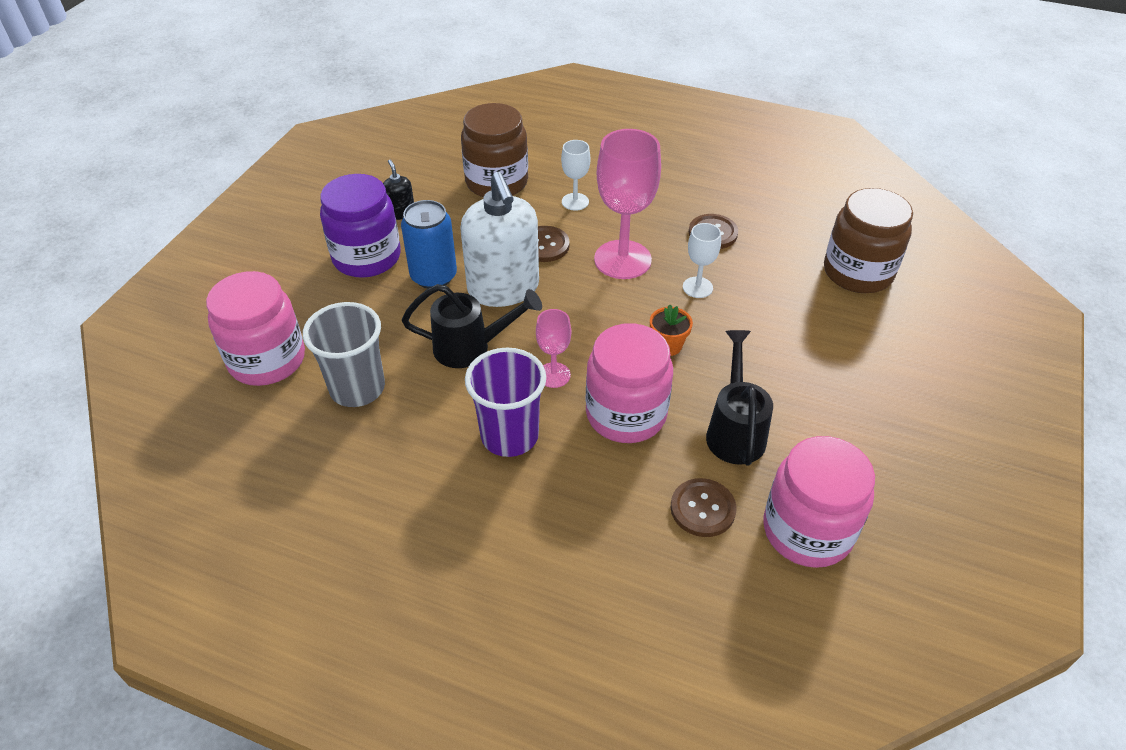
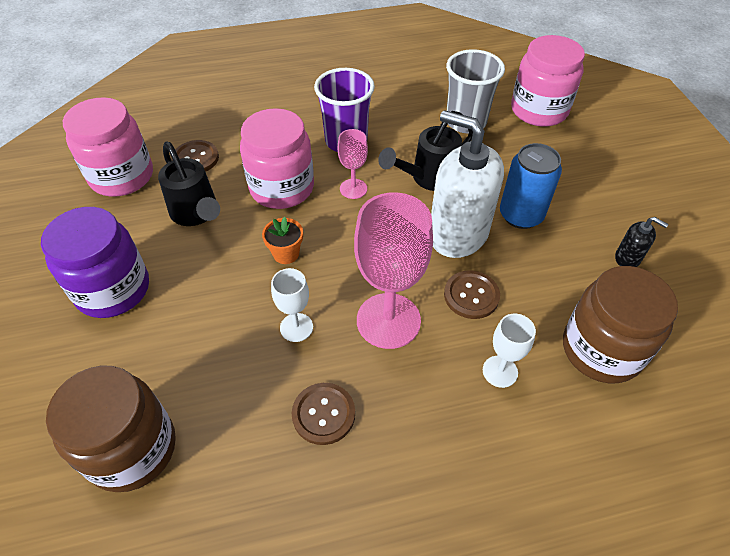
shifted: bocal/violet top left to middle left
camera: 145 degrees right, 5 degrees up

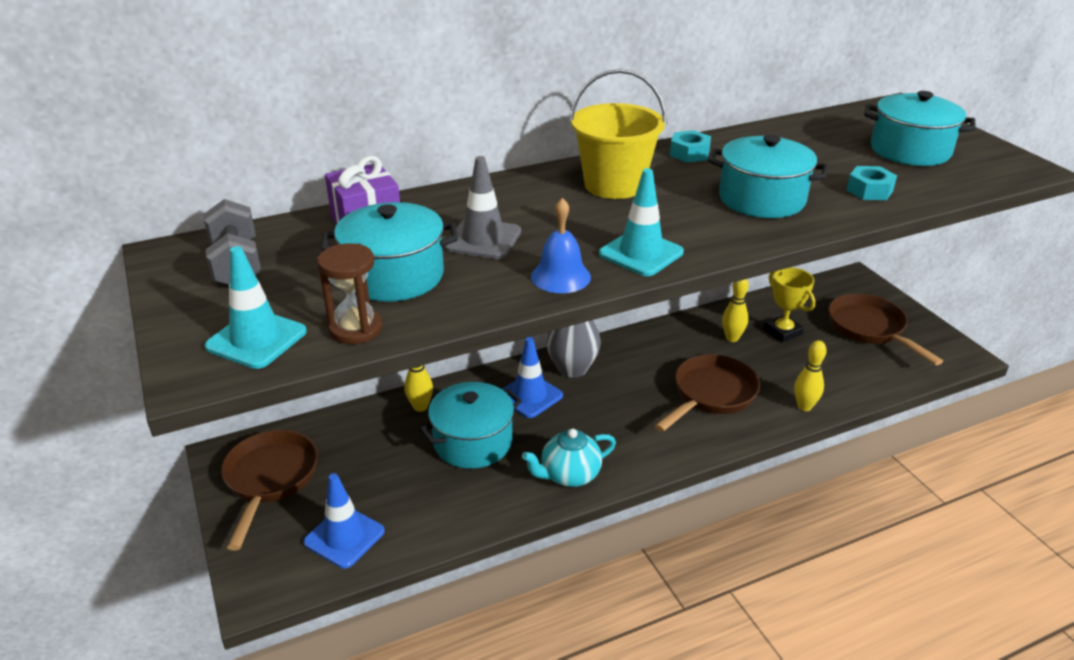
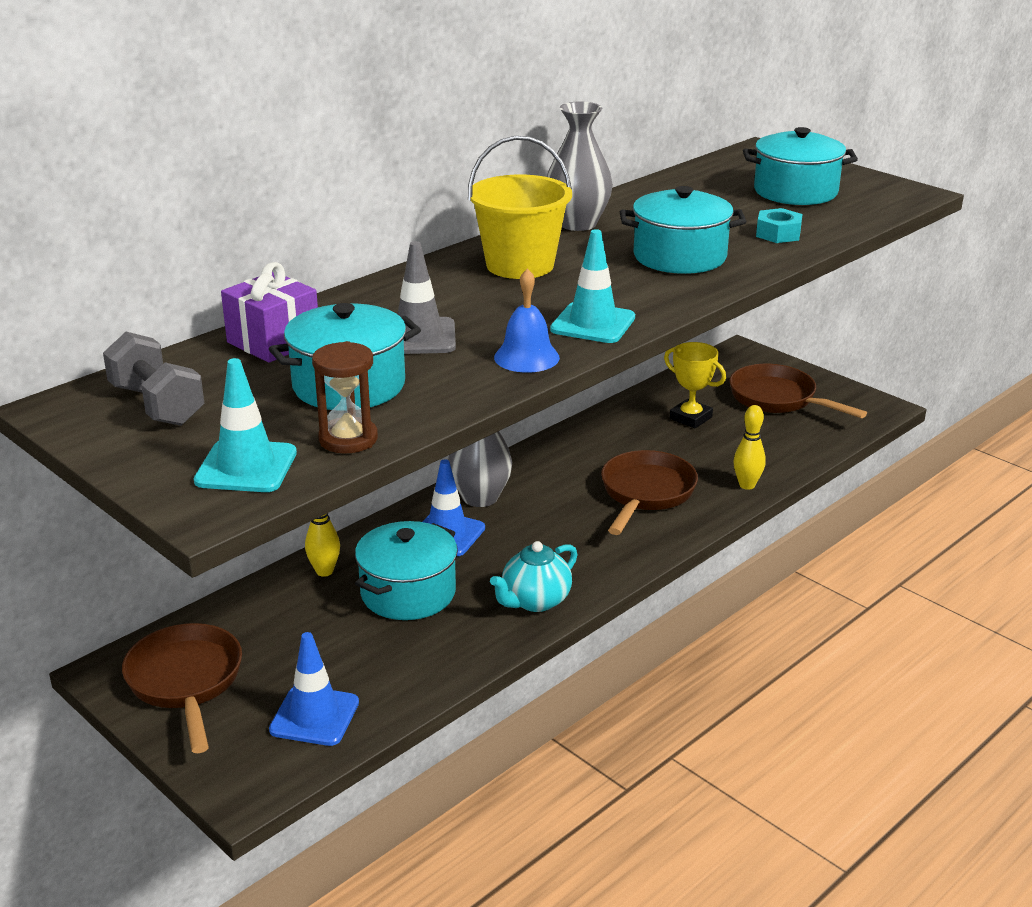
gone: quille/jaune (no. 2 from left) middle right
swapped: écrou/turquoise (no. 1 from left) top centre to vase/gris (no. 2 from left) top centre
camera: 20 degrees left, 5 degrees down

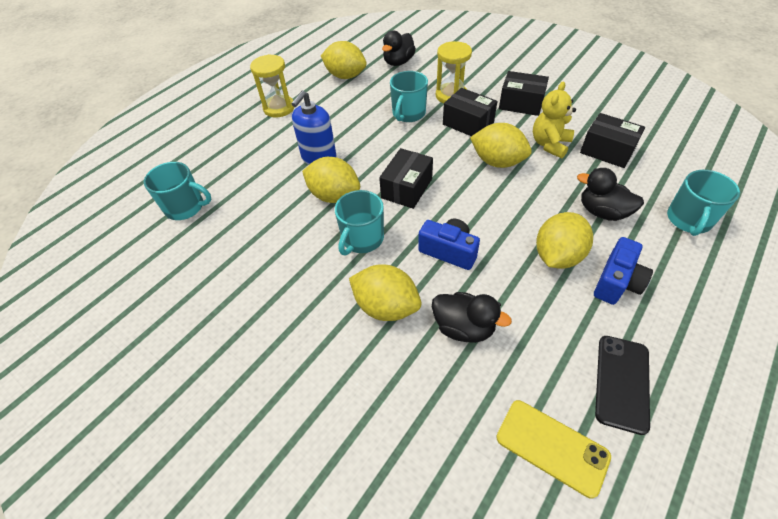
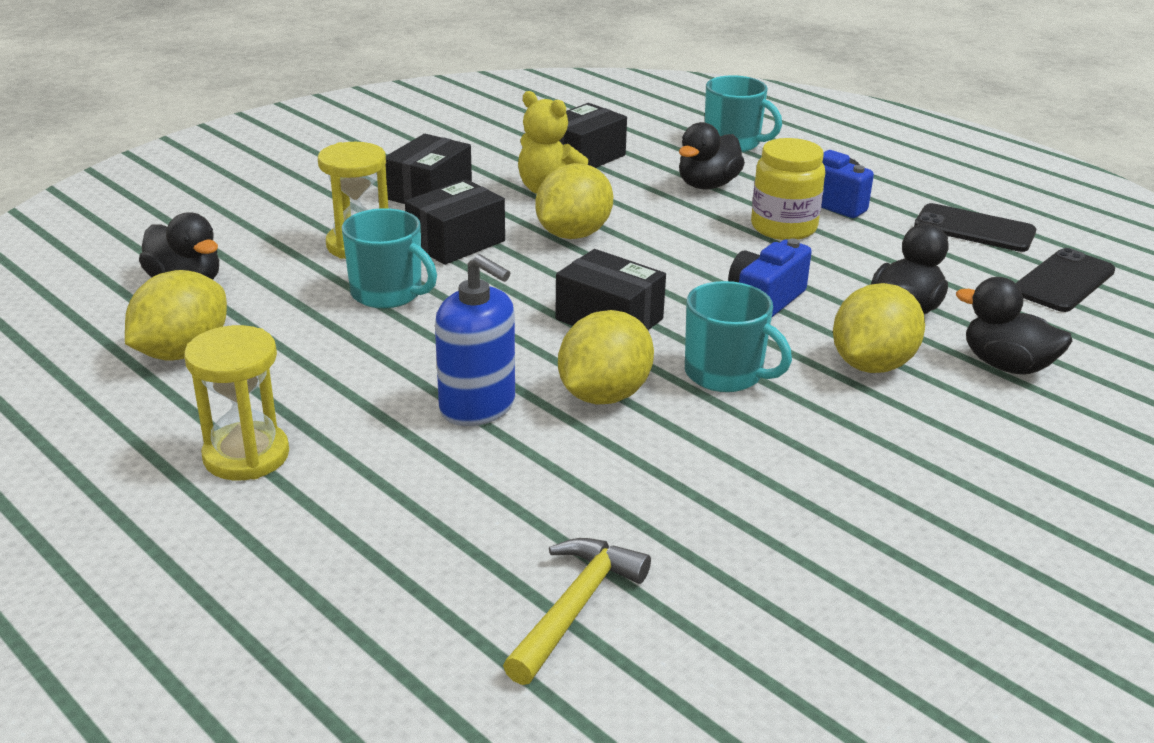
new: canard/noir (no. 4 from left) middle right
swapped: tasse/turquoise (no. 1 from left) middle left to marteau/jaune bottom centre; citron/jaune (no. 5 from left) middle right to bocal/jaune top right
repainted: téléphone/jaune bottom right to téléphone/noir (no. 2 from left) middle right
camera: 85 degrees left, 20 degrees down

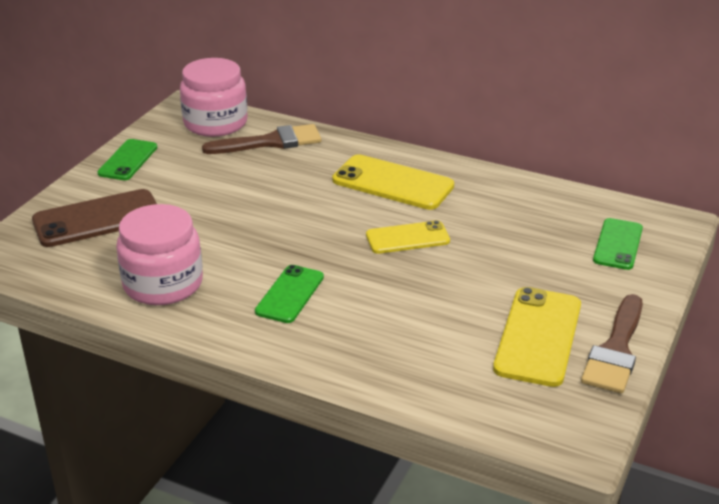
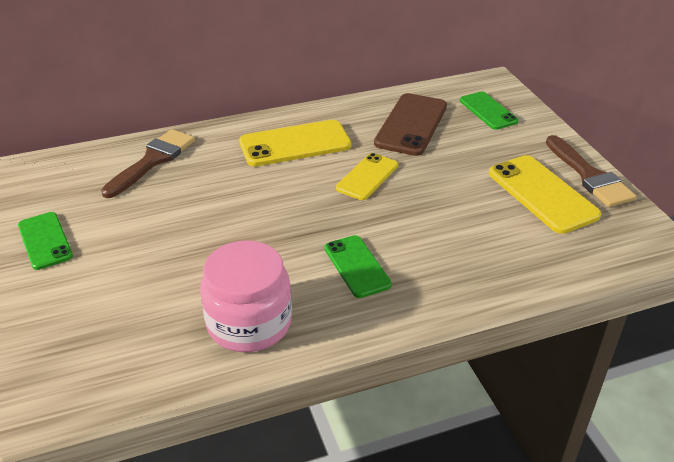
gone: bocal/rose (no. 2 from left) top left
shifted: téléphone/marron middle left to top centre
camera: 45 degrees left, 5 degrees up

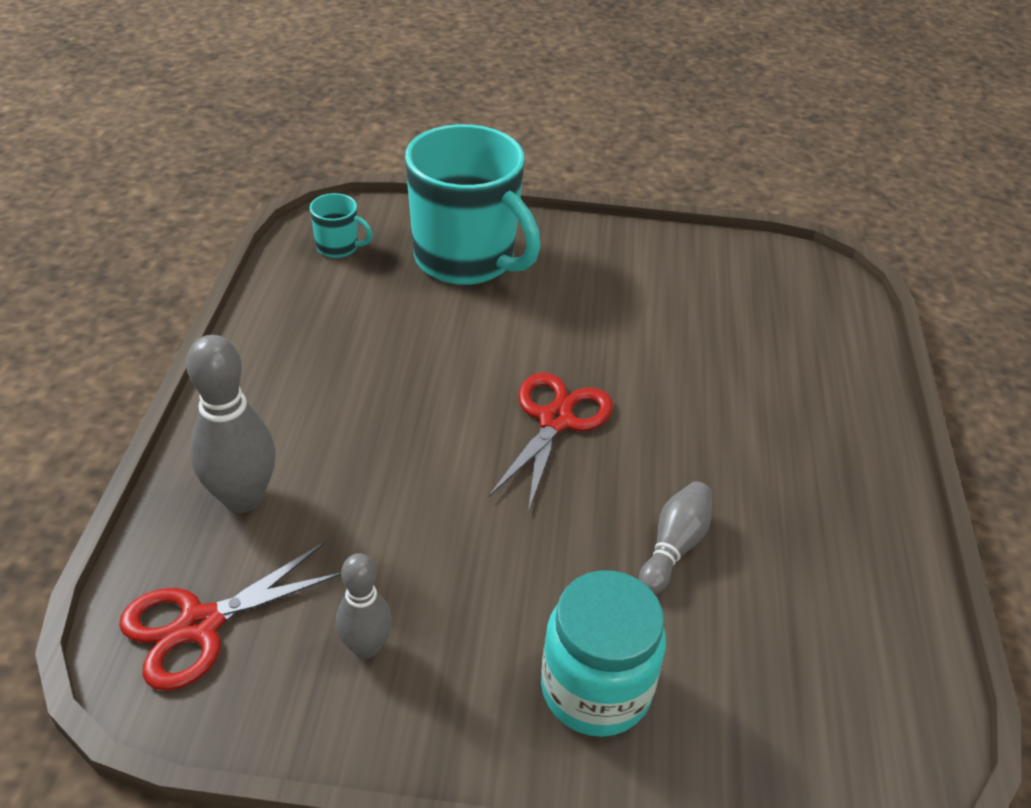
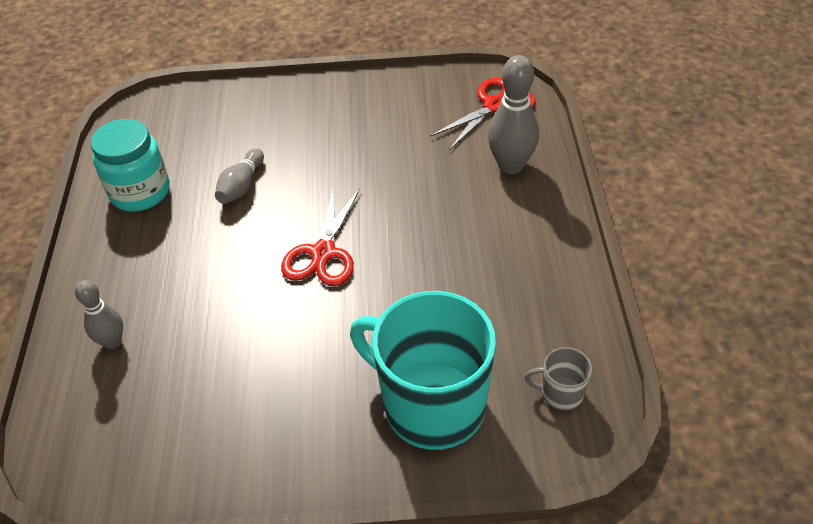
shifted: quille/gris (no. 2 from left in the first image) bottom centre to quille/gris (no. 1 from left) middle left; bocal/turquoise bottom centre to top left
repainted: tasse/turquoise (no. 1 from left) top left to tasse/gris bottom right
camera: 175 degrees right, 5 degrees up

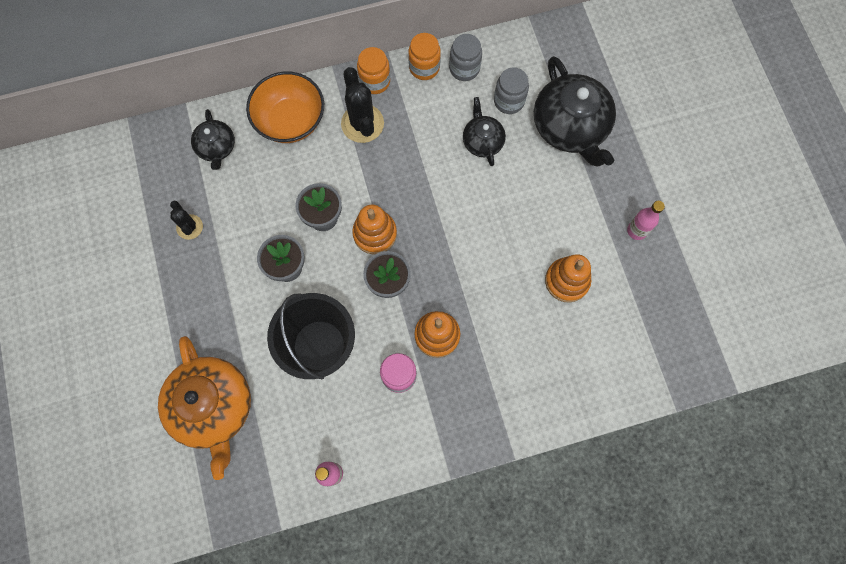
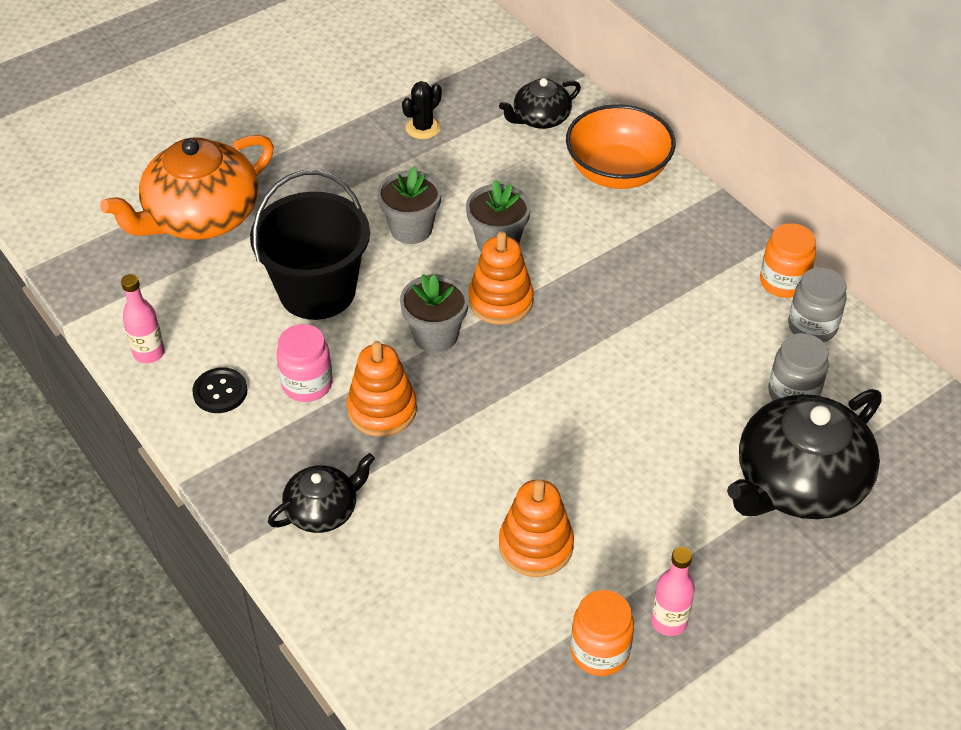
gone: cactus/noir (no. 2 from left) top centre
new: bouton/noir middle left
shifted: théière/noir (no. 2 from left in the first image) top centre to théière/noir (no. 1 from left) bottom centre; bocal/orange (no. 1 from left) top centre to bottom centre
camera: 70 degrees right, 25 degrees down

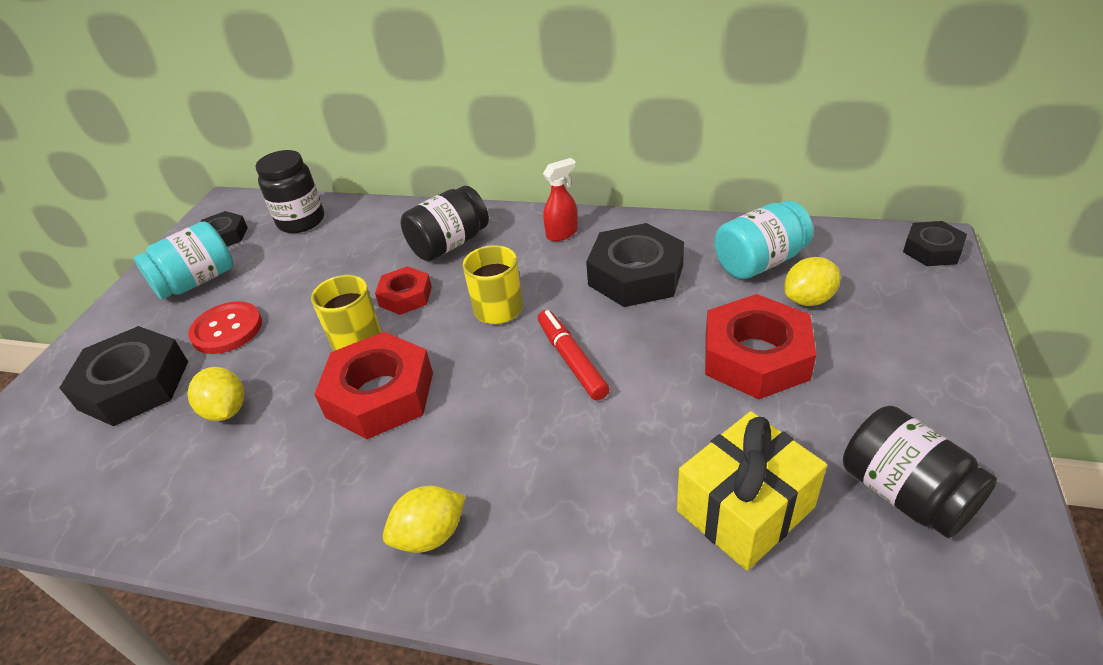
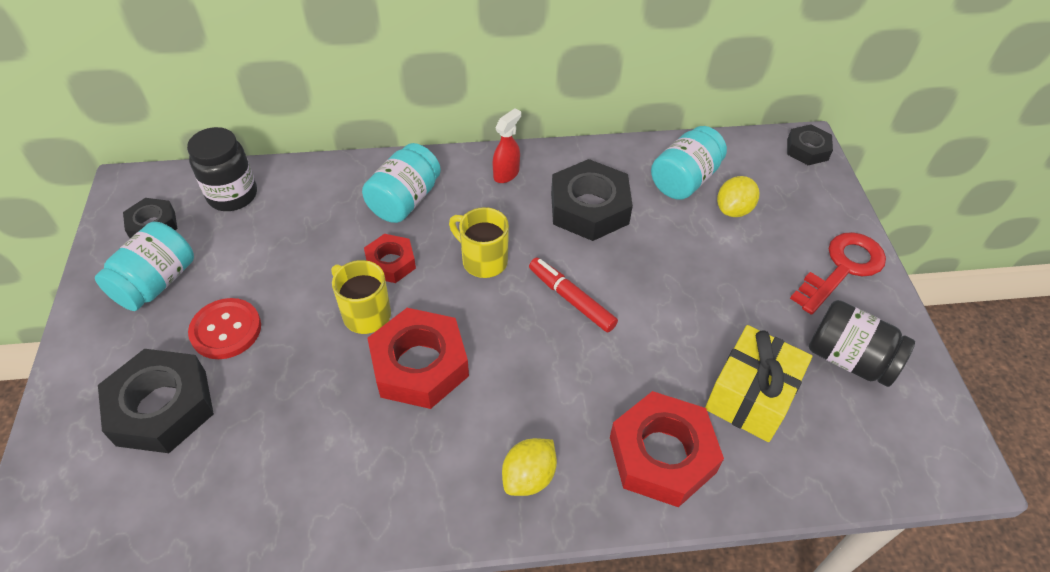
gone: citron/jaune (no. 1 from left) middle left
new: clé/rouge middle right
shifted: écrou/rouge (no. 3 from left) middle right to bottom centre
repainted: bocal/noir (no. 2 from left) centre to bocal/turquoise (no. 2 from left) top centre
camera: 25 degrees left, 10 degrees up

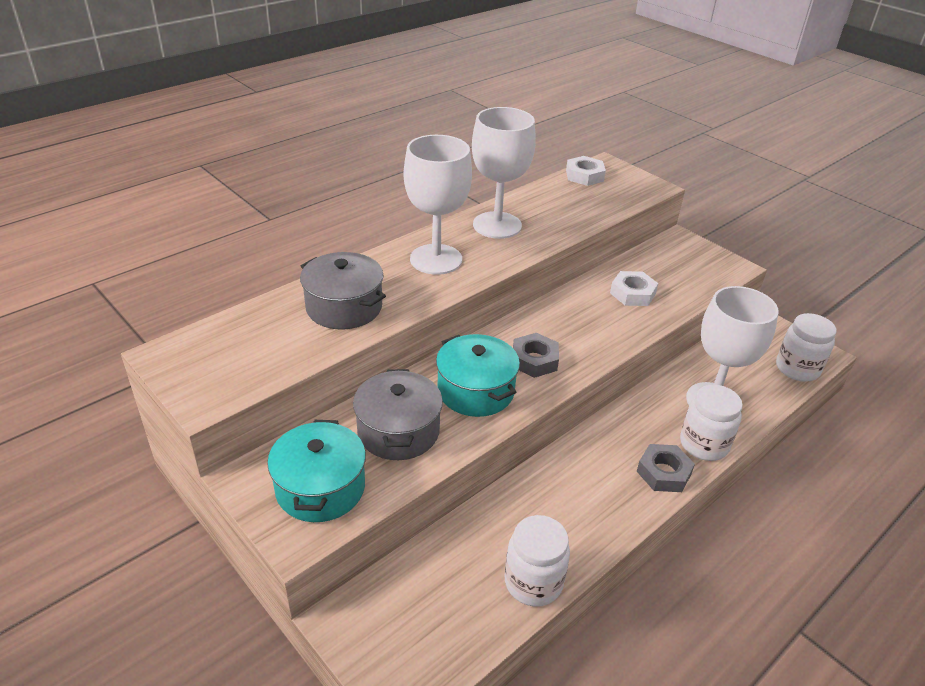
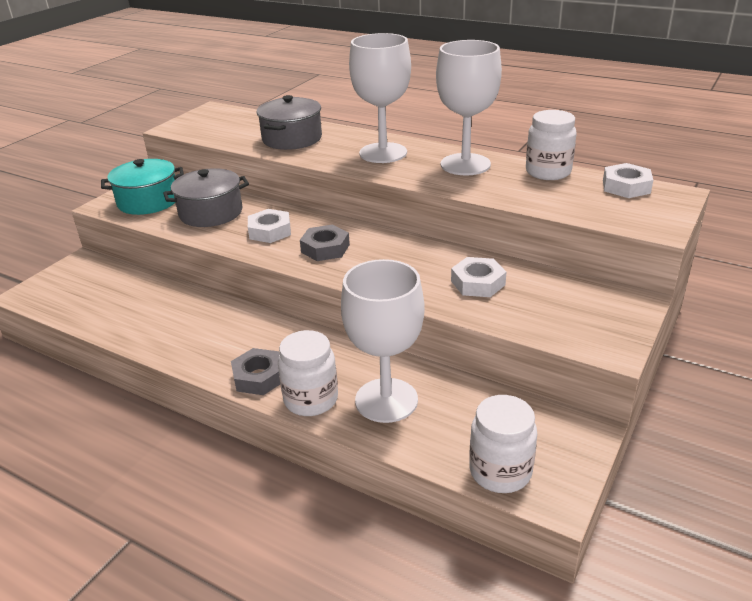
shifted: bocal/blanc (no. 1 from left in the first image) bottom centre to bocal/blanc (no. 3 from left) top right
swapped: marmite/turquoise (no. 2 from left) centre to écrou/blanc (no. 1 from left) centre
camera: 75 degrees right, 5 degrees down

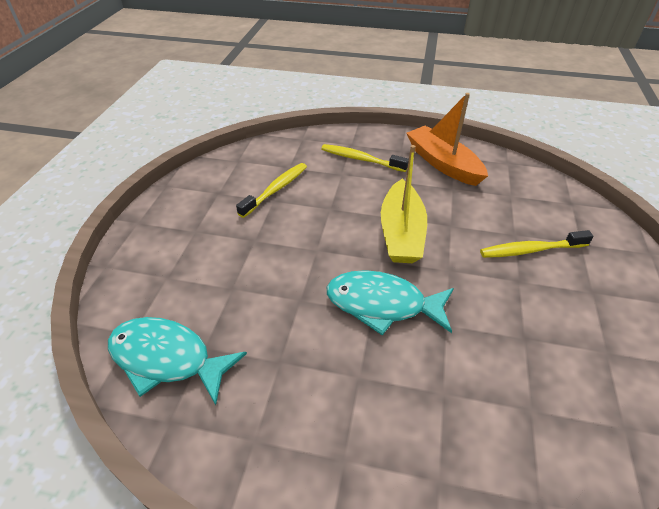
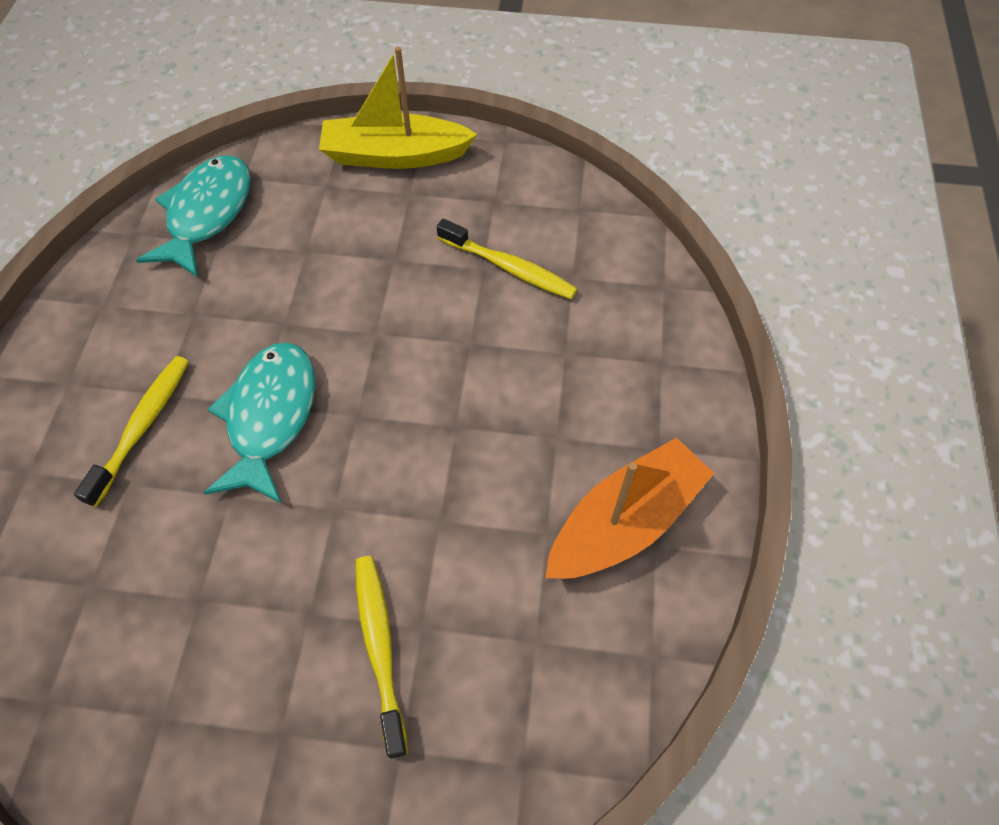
shifted: brosse à dents/jaune (no. 2 from left in the first image) top centre to brosse à dents/jaune (no. 1 from left) middle left; bateau/jaune centre to top centre
camera: 85 degrees right, 15 degrees up

